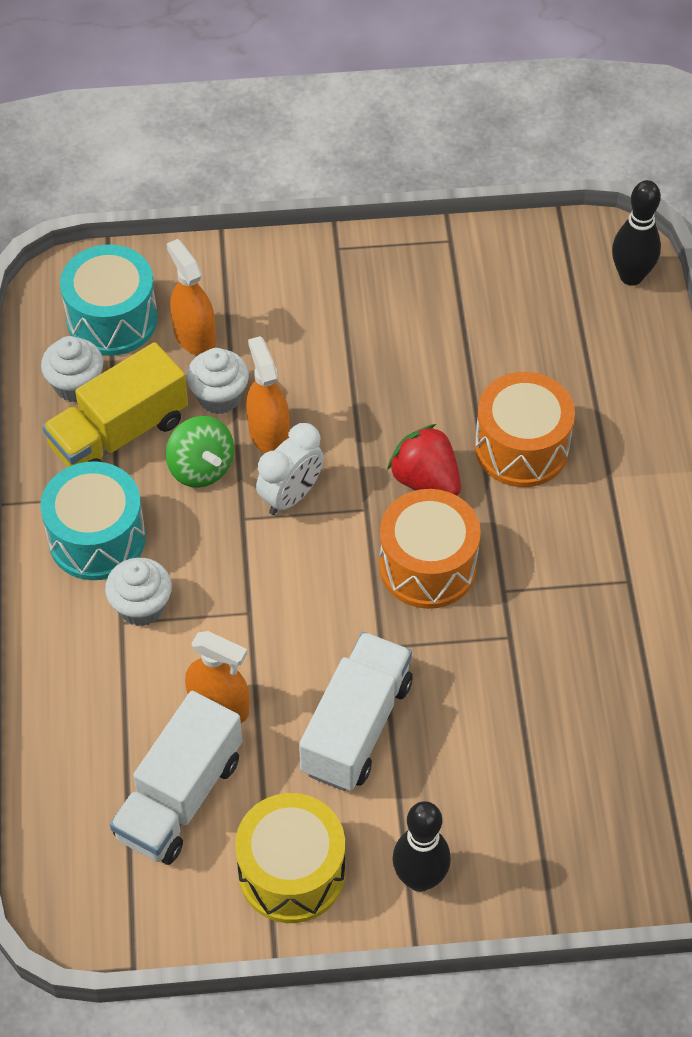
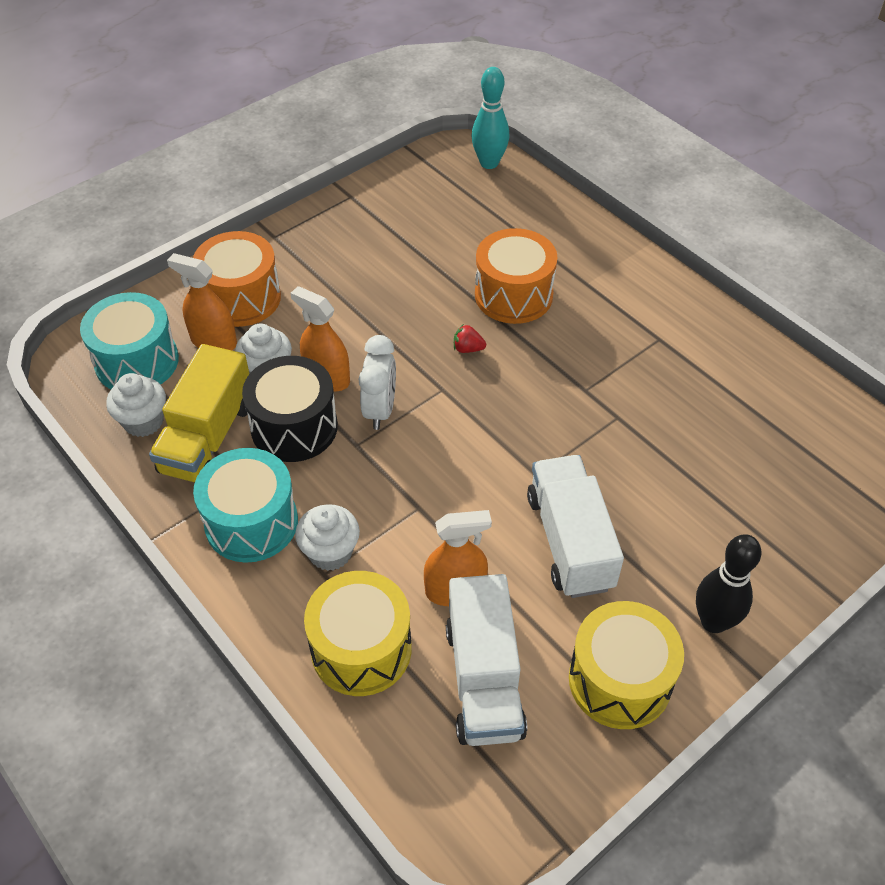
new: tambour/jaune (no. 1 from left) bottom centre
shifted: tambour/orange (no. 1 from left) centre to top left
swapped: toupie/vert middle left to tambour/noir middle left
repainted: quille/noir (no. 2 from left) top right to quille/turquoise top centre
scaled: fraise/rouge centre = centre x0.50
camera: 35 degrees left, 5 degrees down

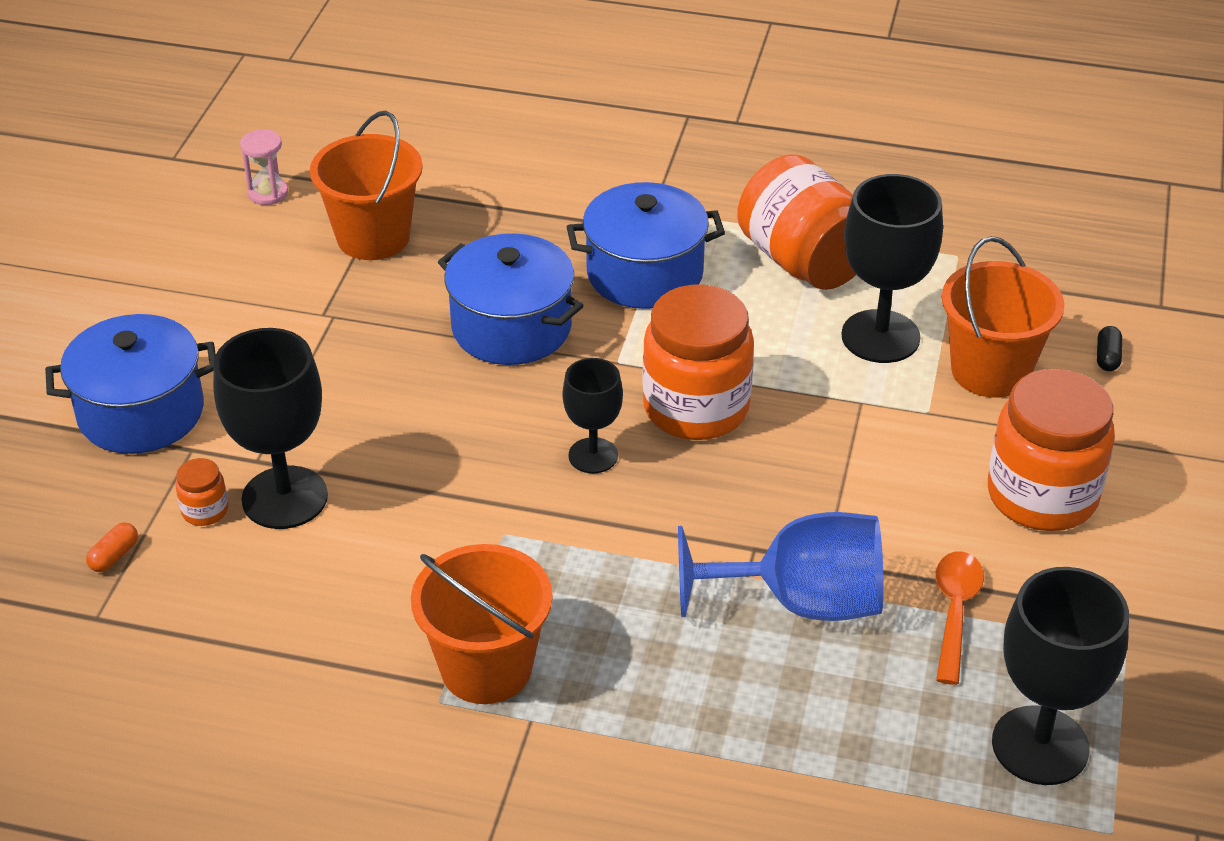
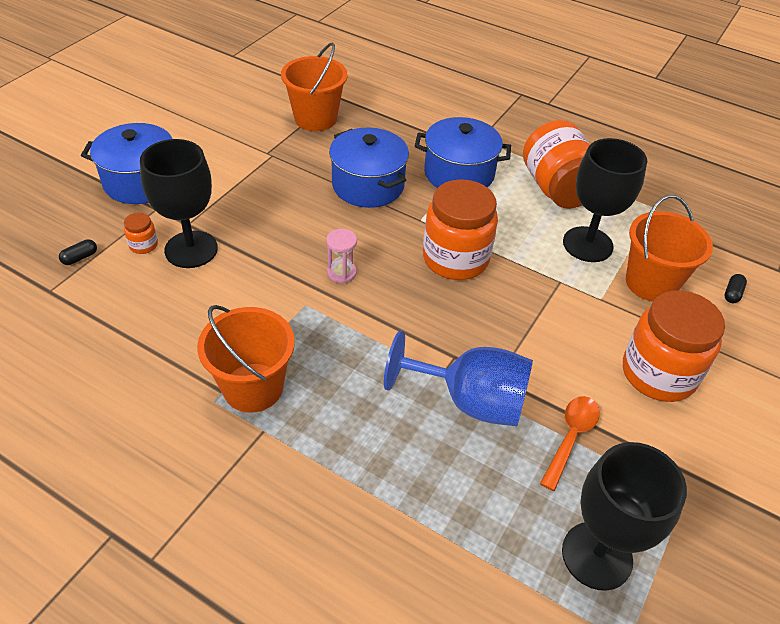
gone: verre à pied/noir (no. 2 from left) centre
shifted: sablier/rose top left to centre
repainted: gélule/orange middle left to gélule/noir (no. 1 from left) middle left
camera: 15 degrees right, 5 degrees up

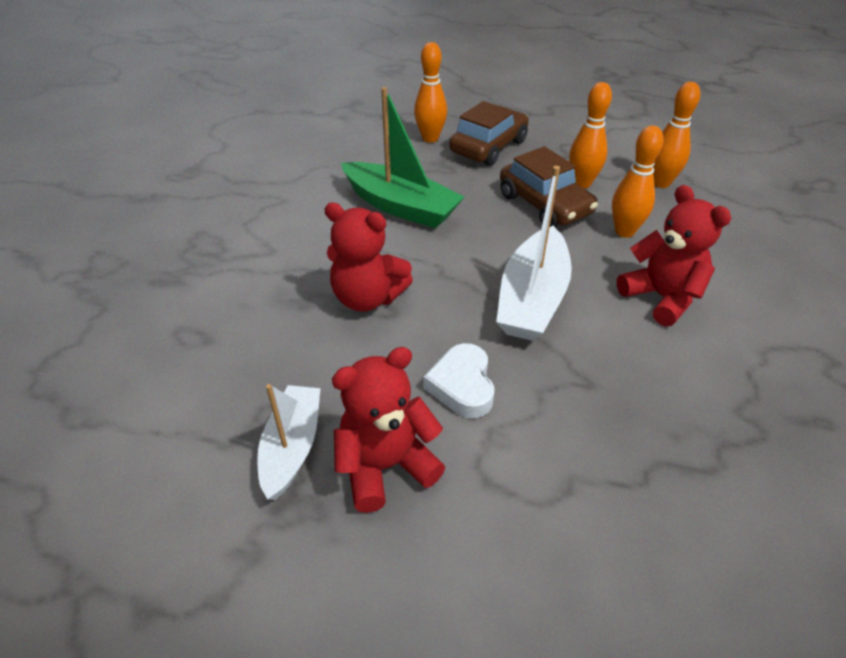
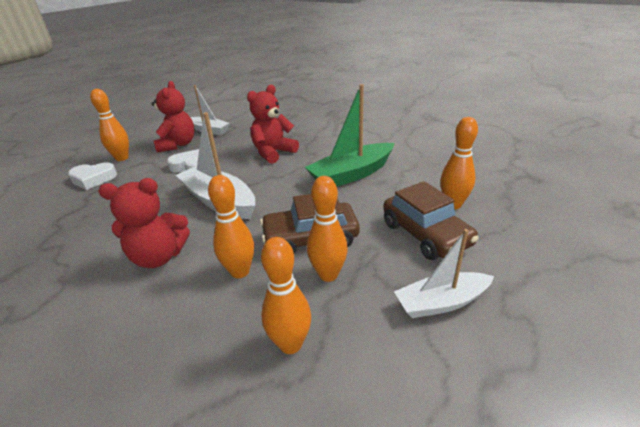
new: cœur/blanc (no. 1 from left) middle left; quille/orange (no. 1 from left) top left; bateau/blanc (no. 3 from left) middle right
camera: 115 degrees right, 10 degrees down

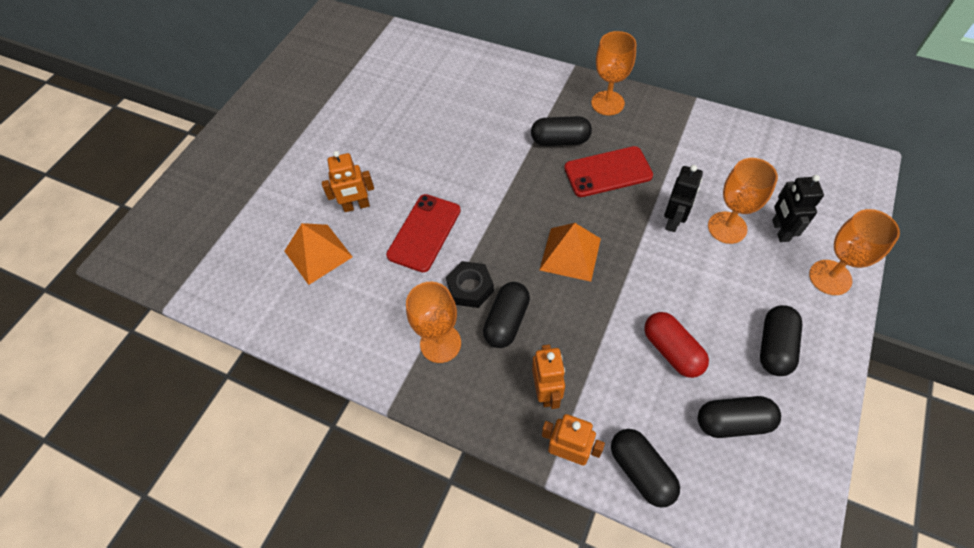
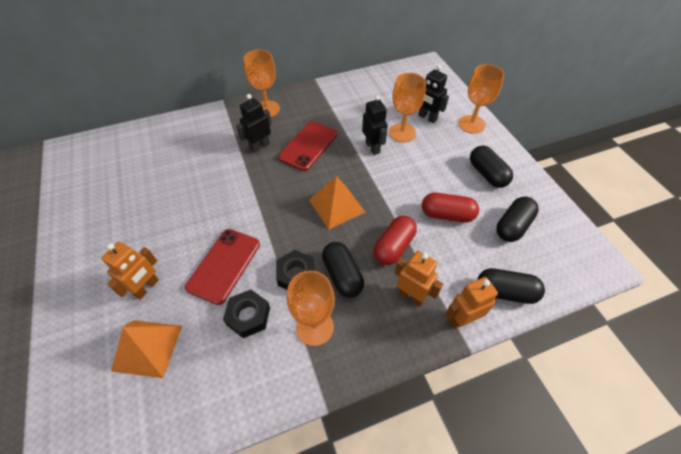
new: écrou/noir (no. 1 from left) bottom centre; gélule/rouge (no. 1 from left) centre
swapped: gélule/noir (no. 2 from left) top centre to robot/noir (no. 1 from left) top centre
rotated: téléphone/rouge (no. 1 from left) centre = middle left 45 degrees clockwise
camera: 50 degrees left, 5 degrees down

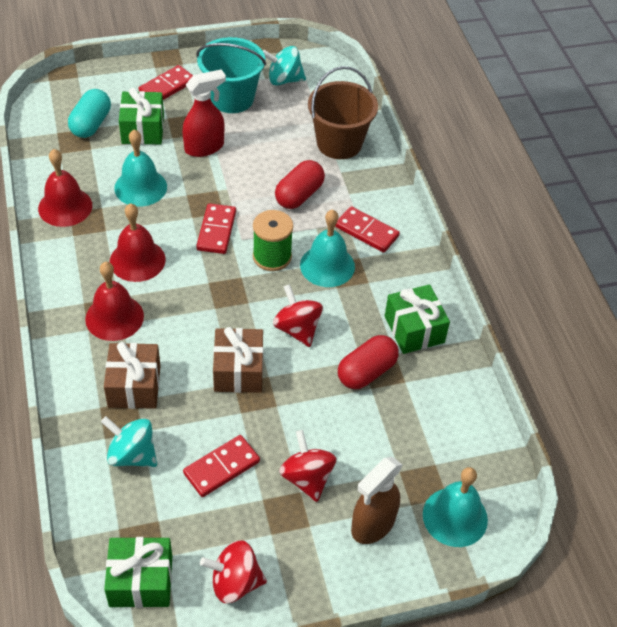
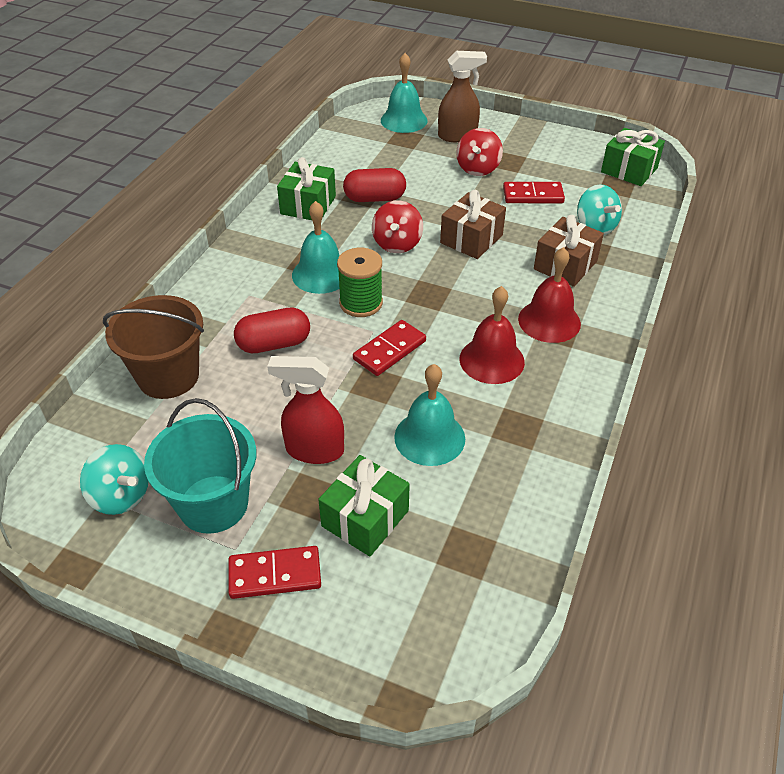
gone: cloche/rouge (no. 1 from left) top left; gélule/turquoise top left; toupie/rouge (no. 1 from left) bottom centre; domino/rouge (no. 4 from left) centre
camera: 140 degrees left, 5 degrees down

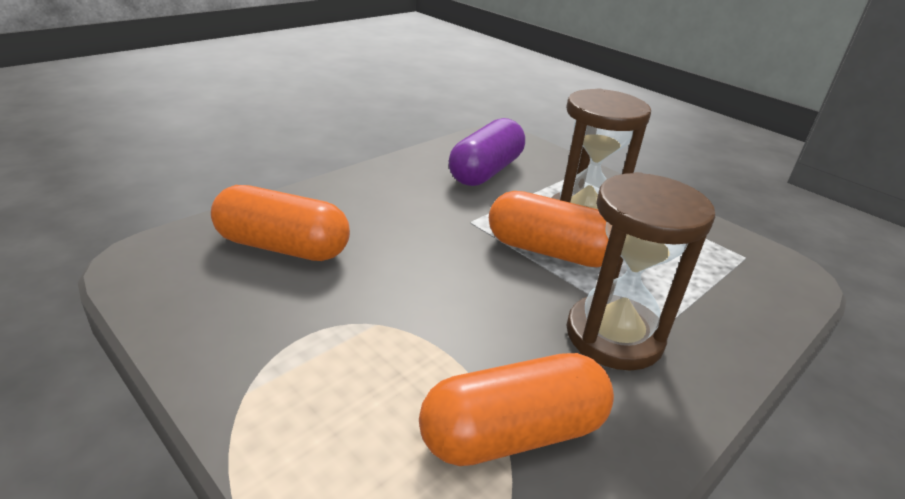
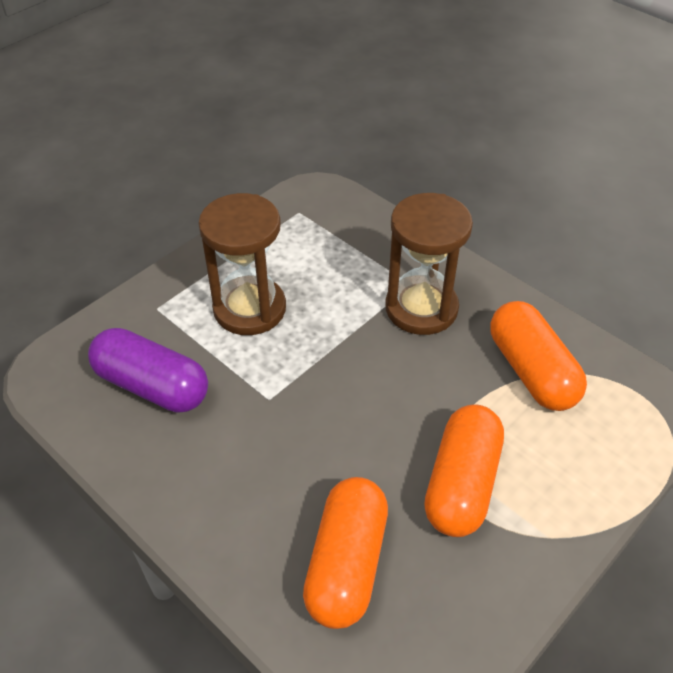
shifted: gélule/orange (no. 3 from left in the first image) centre to gélule/orange (no. 2 from left) bottom right
camera: 90 degrees left, 15 degrees up

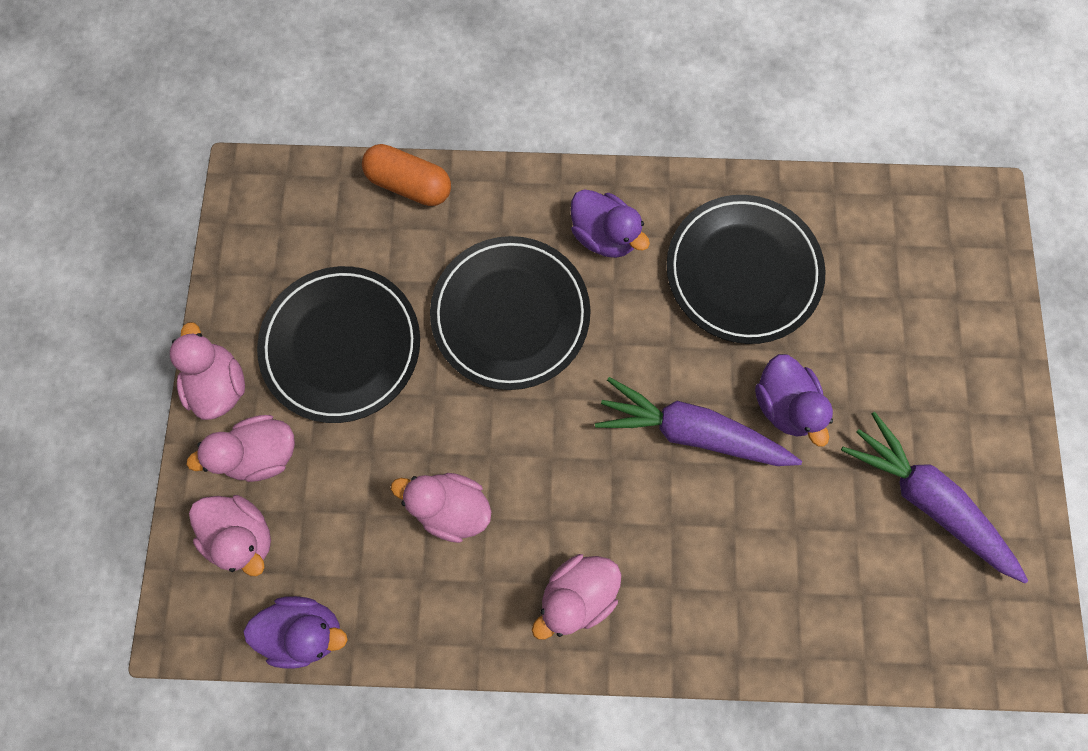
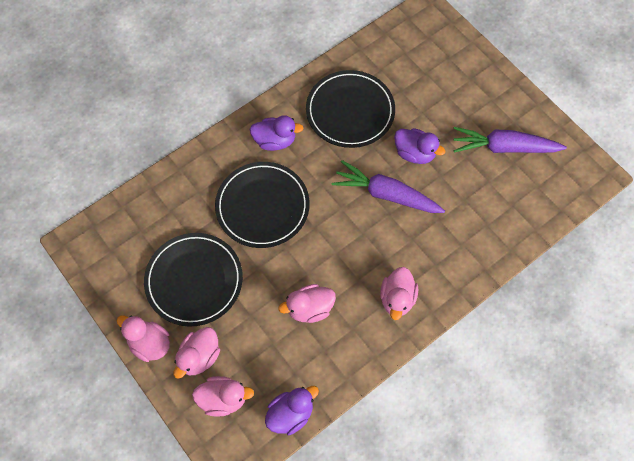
gone: gélule/orange top centre
rotated: carotte/violet (no. 1 from left) centre = centre 45 degrees clockwise
camera: 40 degrees left, 10 degrees down

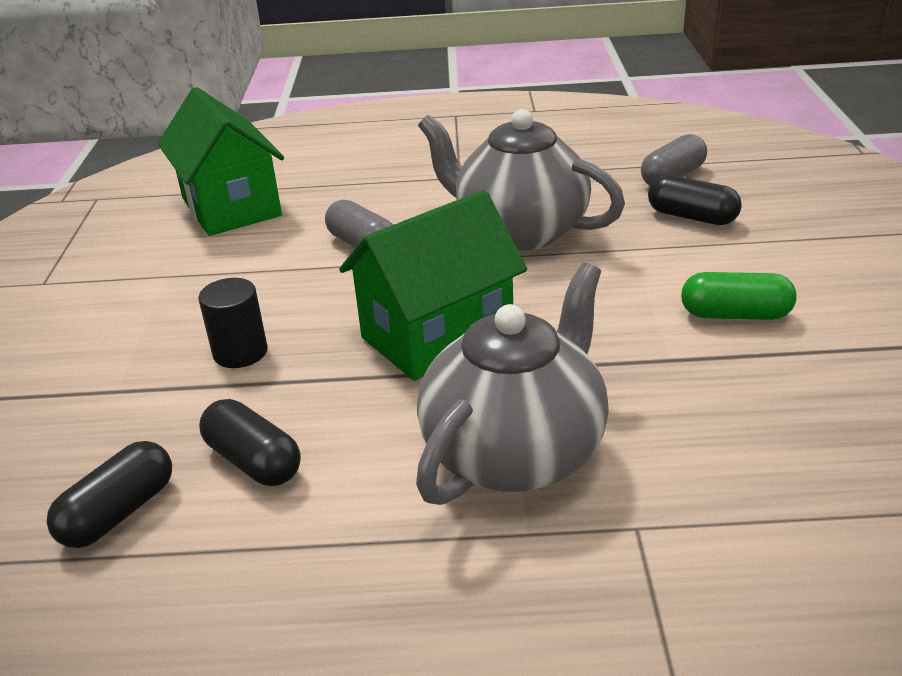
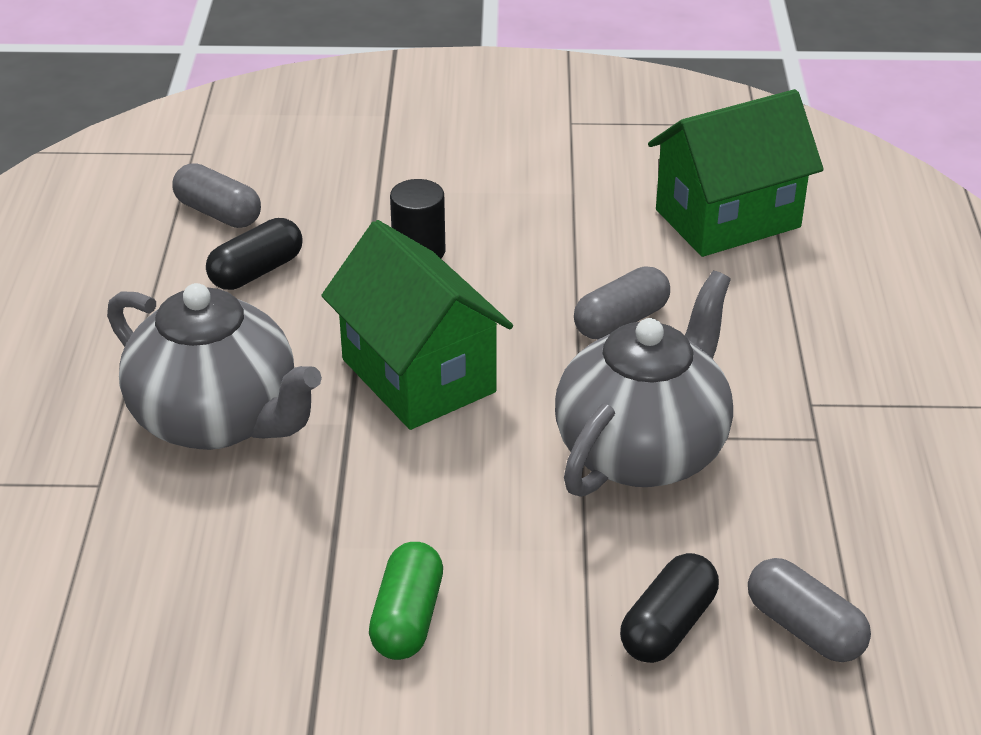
repainted: gélule/noir (no. 1 from left) bottom left to gélule/gris (no. 1 from left) top left
camera: 90 degrees right, 5 degrees up

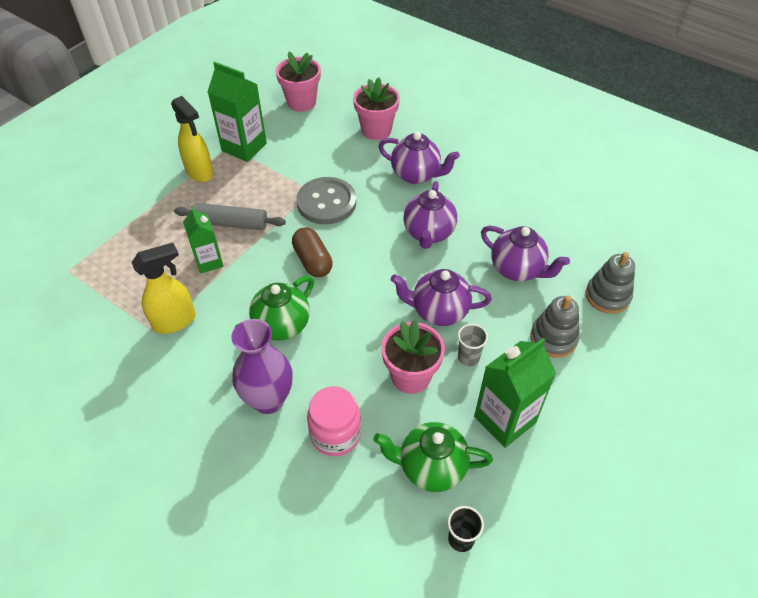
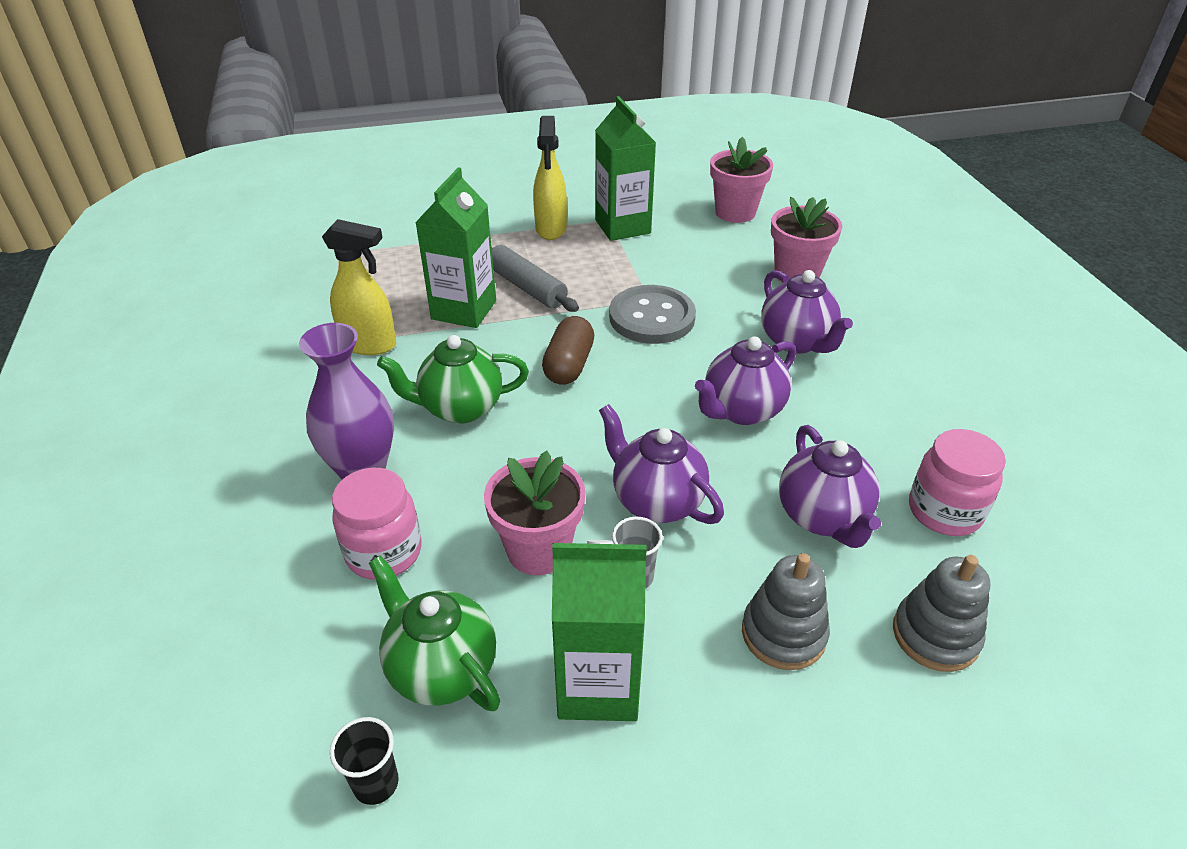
new: bocal/rose (no. 2 from left) middle right
scaled: brique de lait/vert (no. 1 from left) middle left = top centre x1.57
camera: 40 degrees right, 10 degrees down

